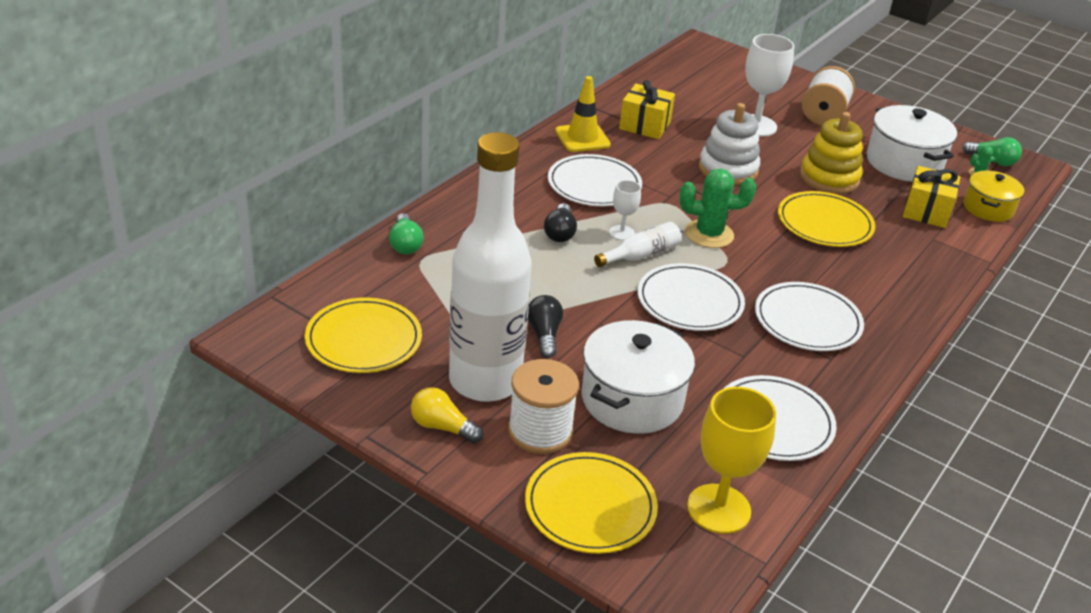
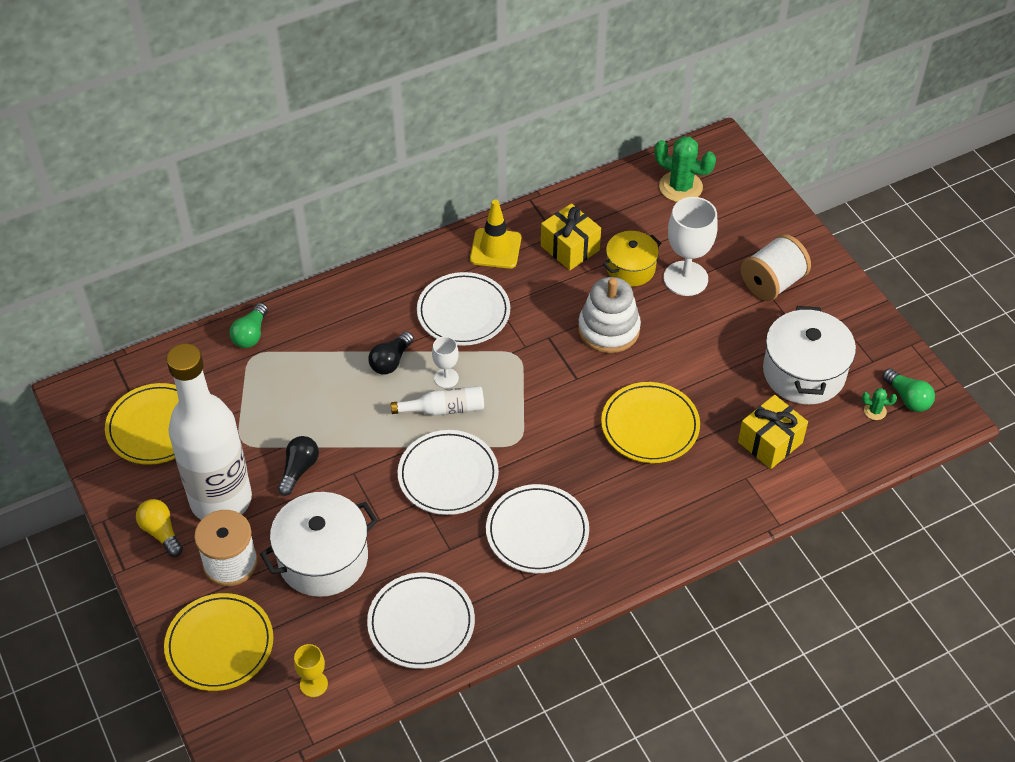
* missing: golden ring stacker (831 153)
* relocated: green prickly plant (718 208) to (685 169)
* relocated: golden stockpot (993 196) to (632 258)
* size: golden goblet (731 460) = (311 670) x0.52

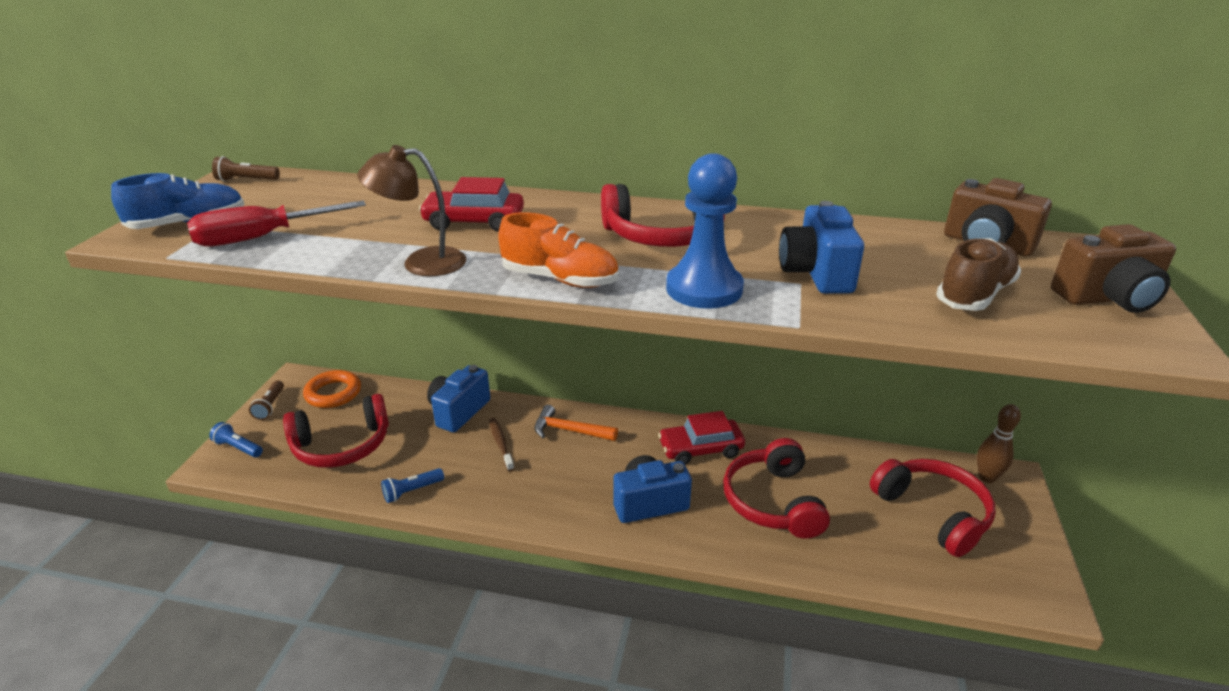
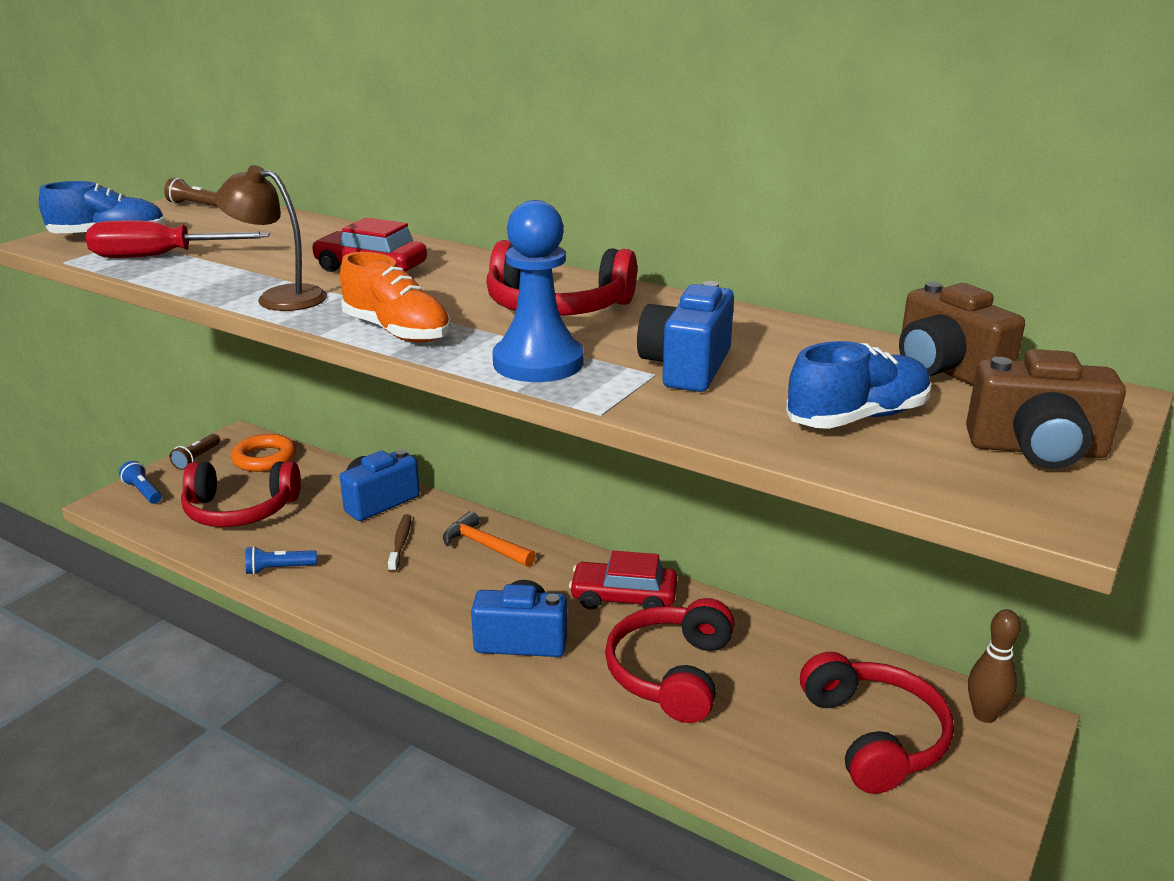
* colour: brown lace-up shoe (978 274) to cobalt lace-up shoe (858 385)

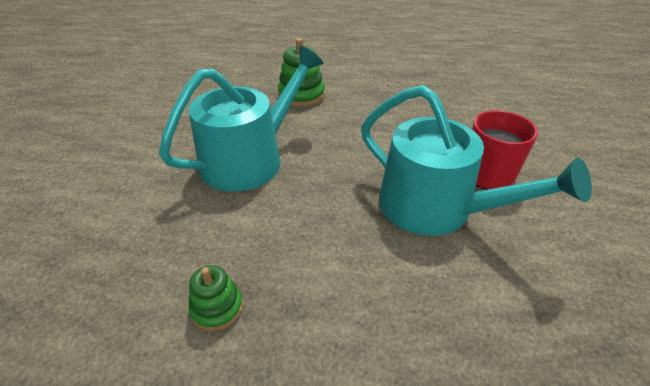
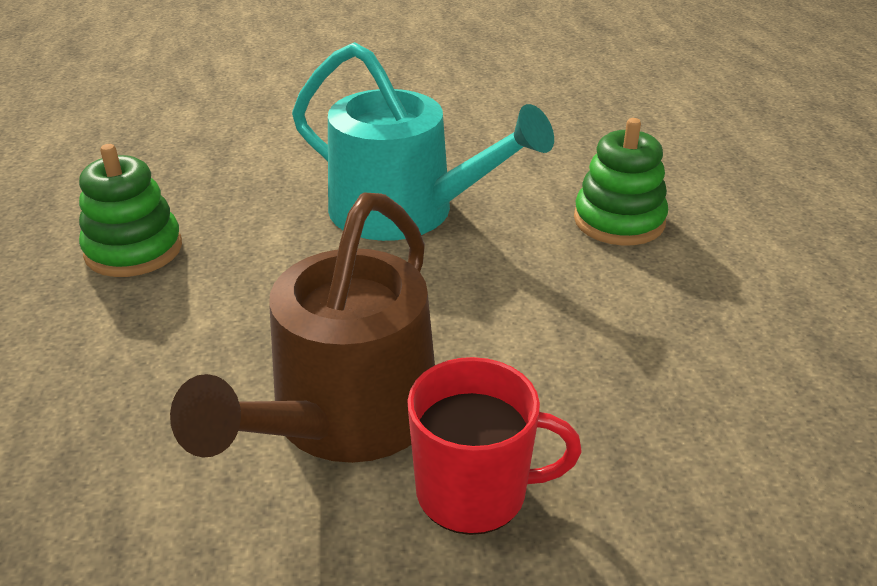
* colour: turquoise watering pot (476 160) to brown watering pot (302 327)
* size: green ring stacker (216 298) = (130 210) x1.61

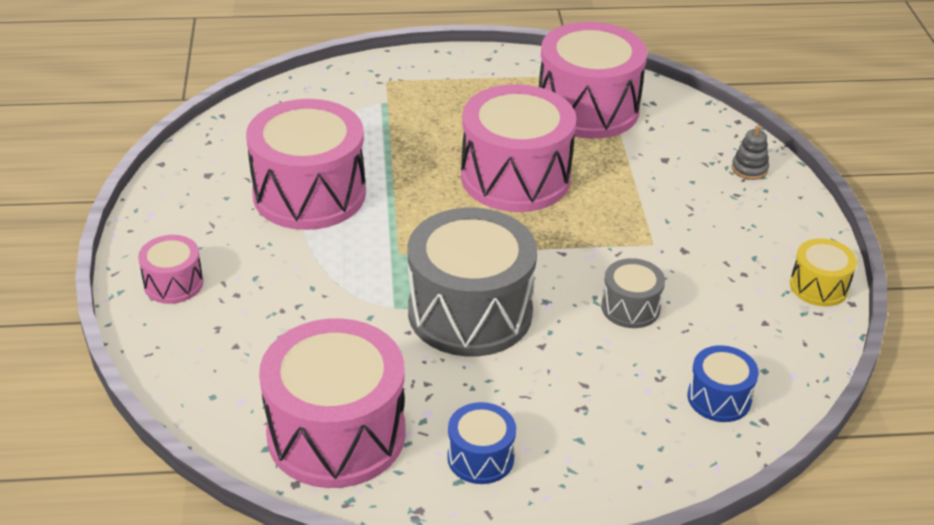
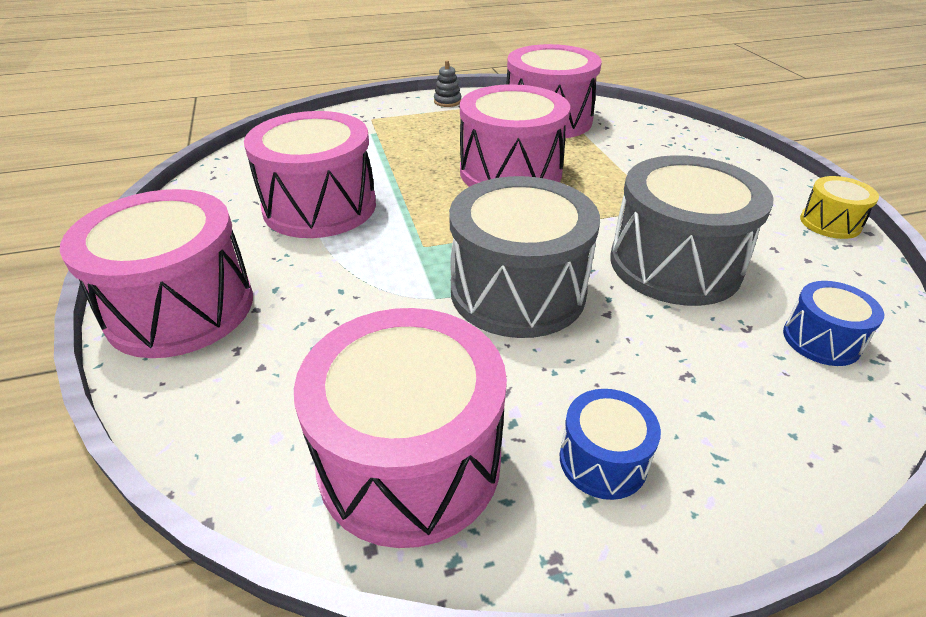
* relocated: gray ring stacker (750 152) to (447 83)
* size: rosy toy drum (170 269) = (156 273) x2.10
* size: gray toy drum (633 293) = (691 230) x2.10

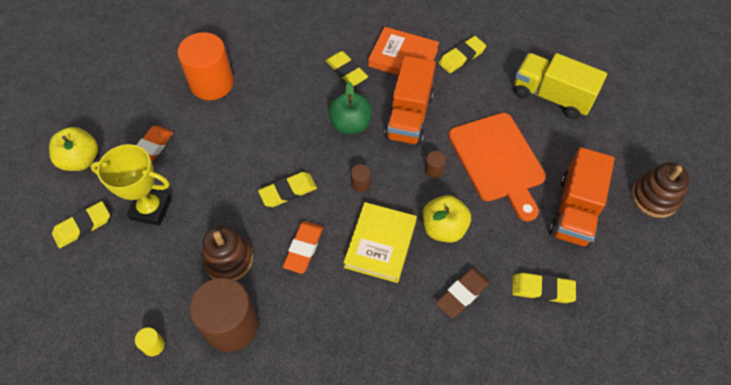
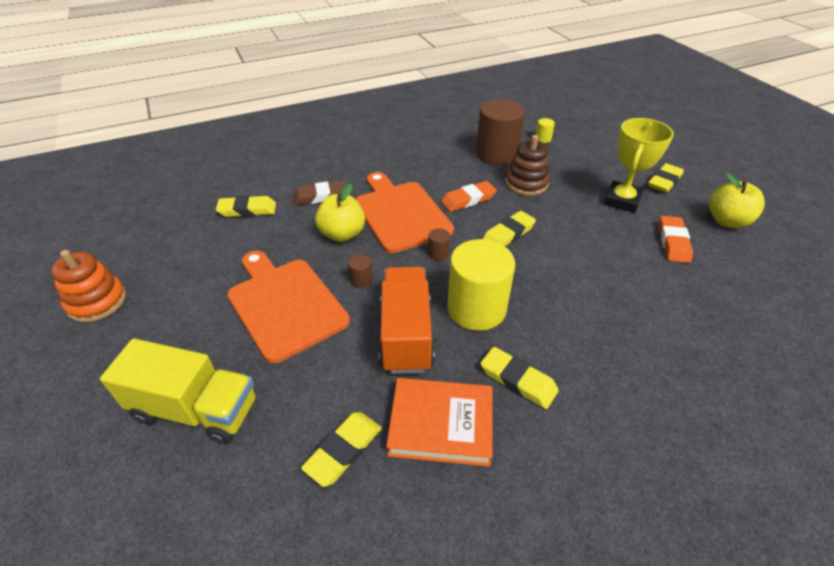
* missing: orange solid cylinder (205 66)
* exchanged: green toy apple (350 108) to golden solid cylinder (481 285)
* spun: golden award cup (131 185) = (639 165) 60 degrees counterclockwise
* missing: orange toy truck (582 197)
* colour: brown ring stacker (661 190) to orange ring stacker (88 286)
* exchanged: golden hardcover (380 242) to orange chopping board (405 212)
* spun: orange eraser (303 247) = (469 196) 60 degrees clockwise
* spun: brown eraser (463 293) = (319 193) 45 degrees clockwise

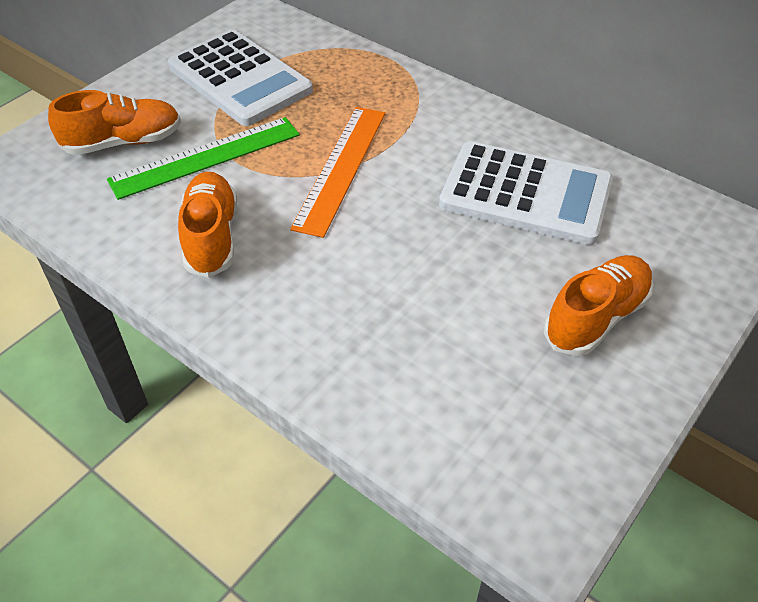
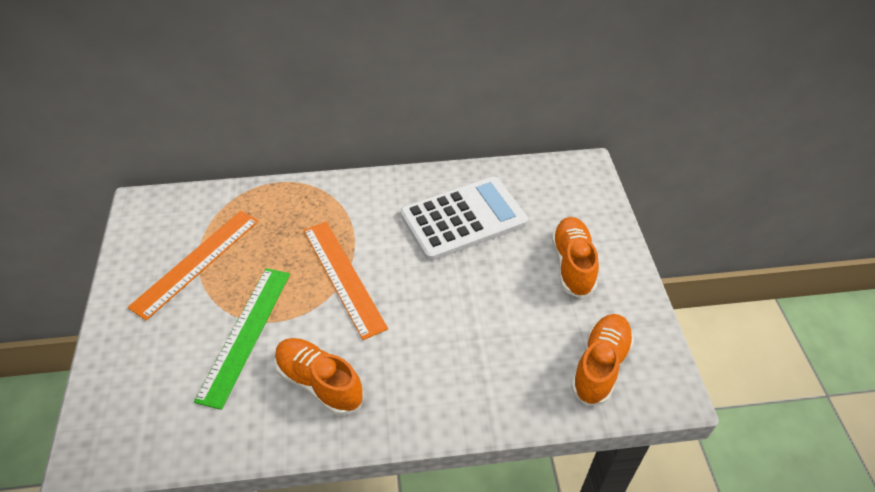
* exchanged: white pocket calculator (240 77) to orange ruler (193 265)
* relocated: orange lace-up shoe (114 122) to (602 360)

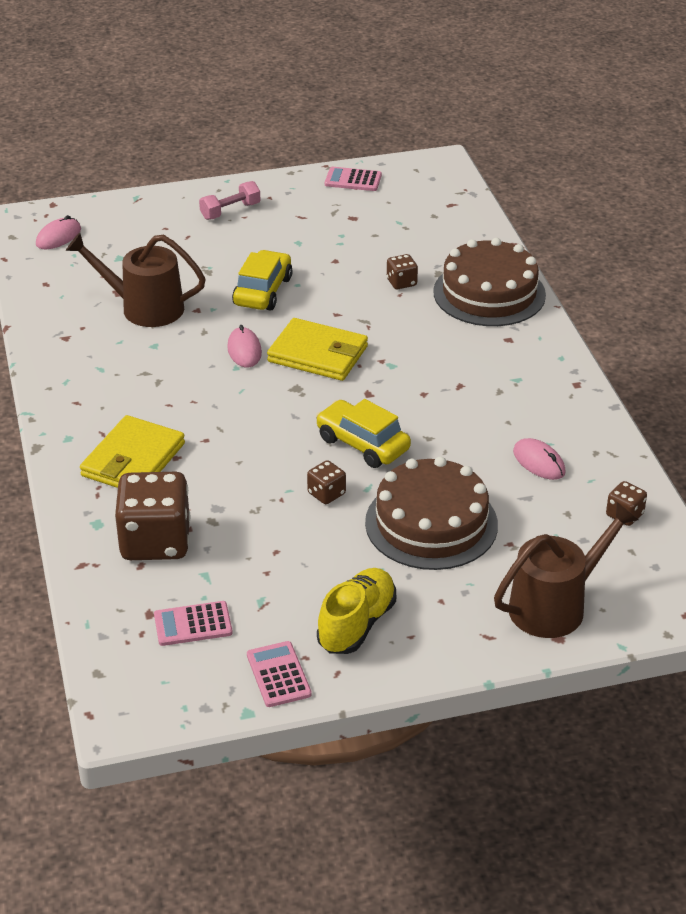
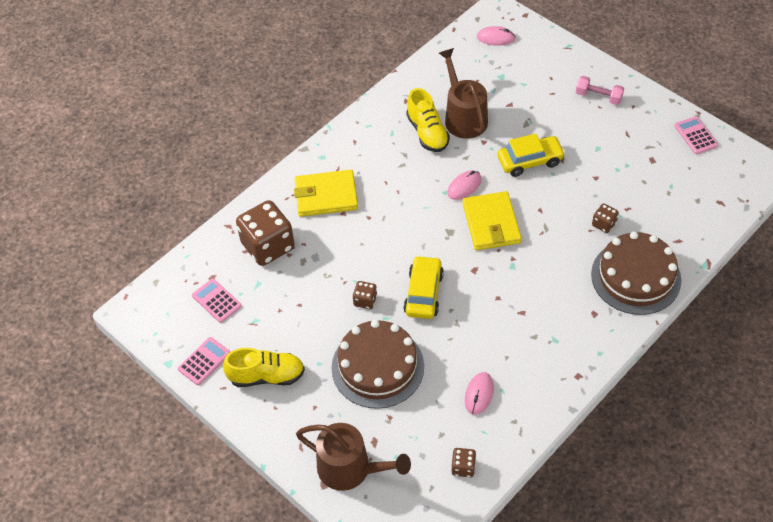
* appeared: golden lace-up shoe (428 120)

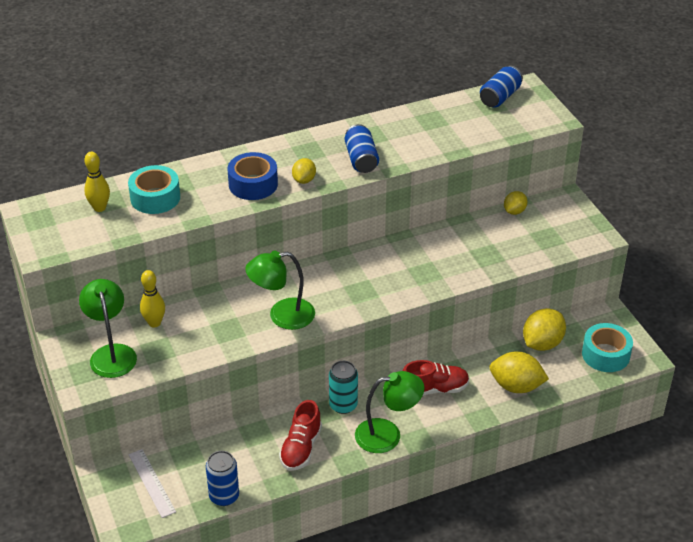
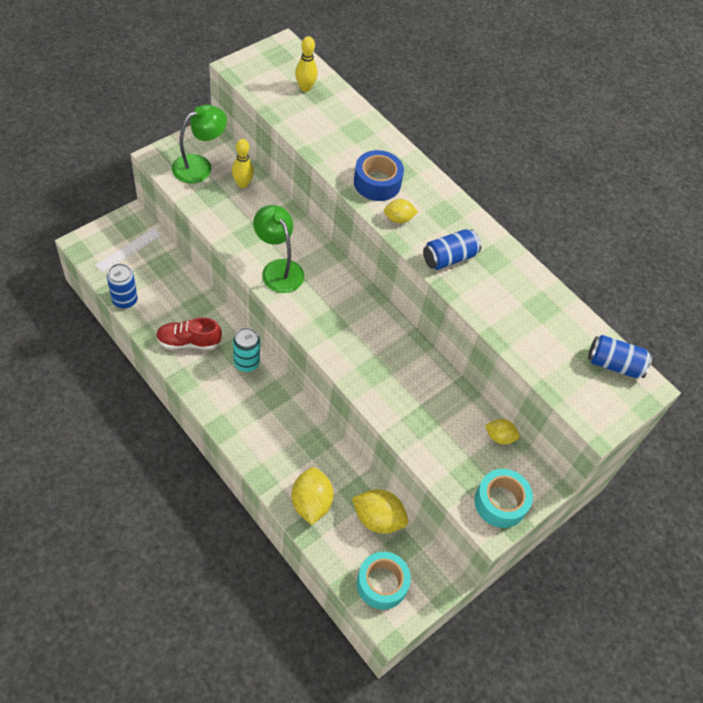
* relocated: turquoise roll of tape (154 189) to (504 498)
* missing: scarlet lace-up shoe (435 378)
* missing: green reading lamp (389 412)

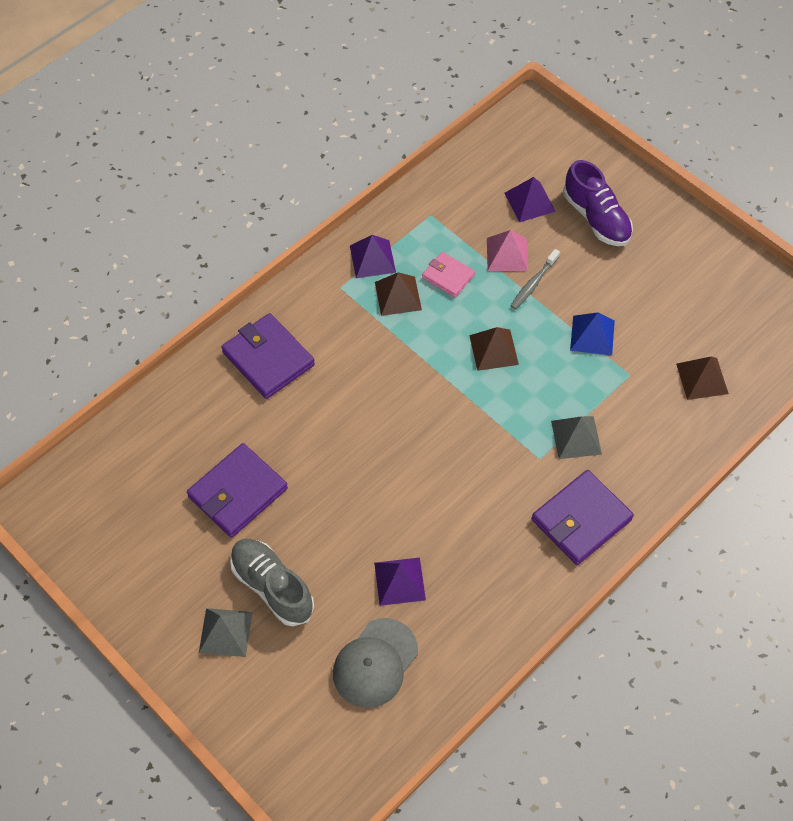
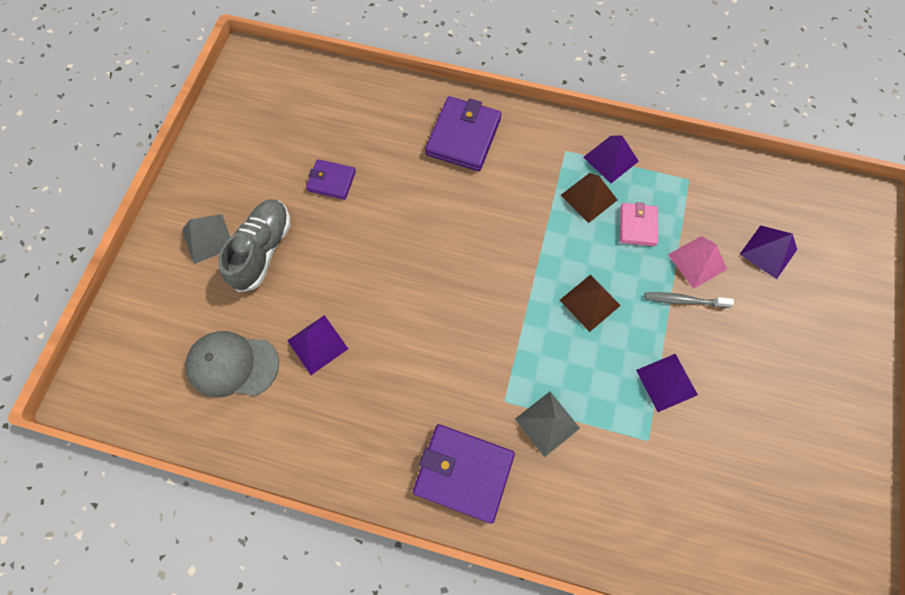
* missing: violet lace-up shoe (598 203)
* colour: cobalt pyramid shape (592 334) to violet pyramid shape (667 383)
* missing: brown pyramid shape (702 378)
* size: violet billfold (237 490) = (331 179) x0.58

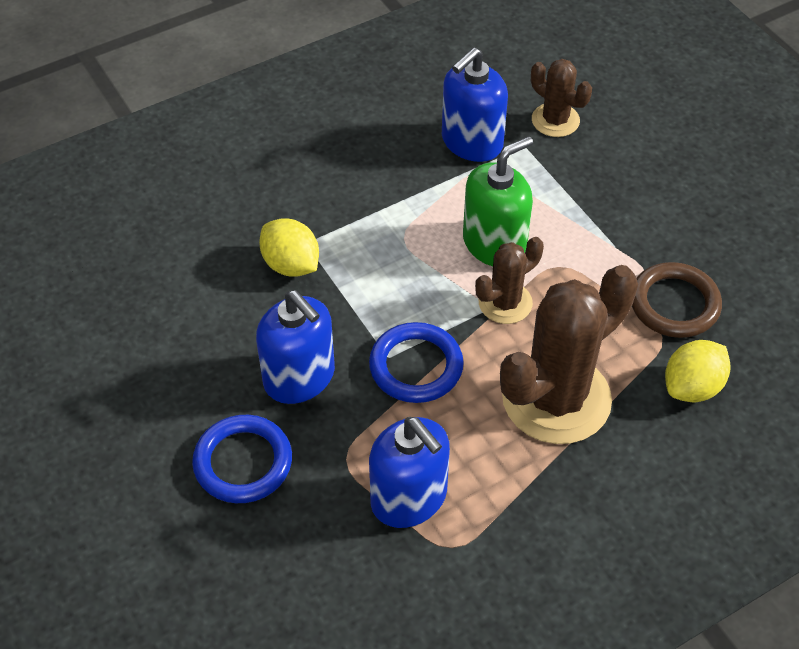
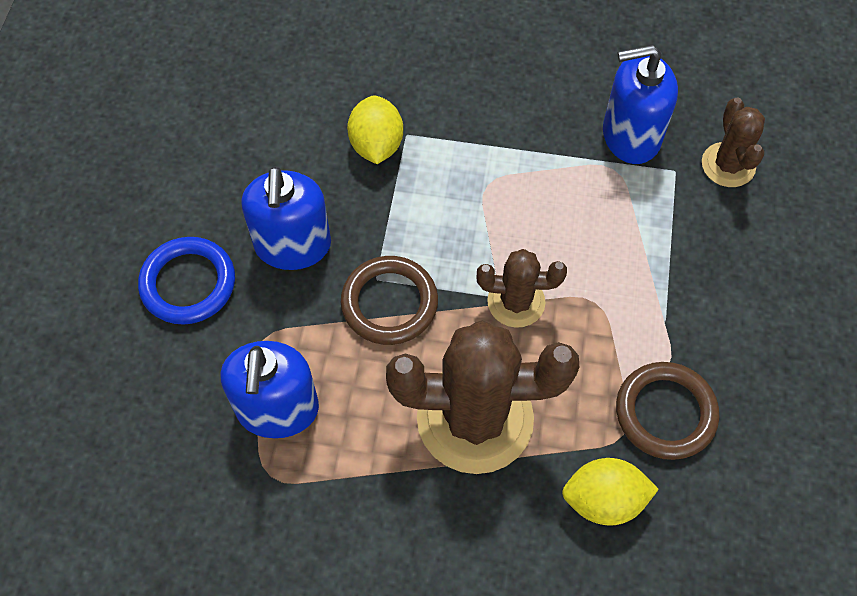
* missing: green pump bottle (498 201)
* colour: cobalt hoop (416 362) to brown hoop (389 300)

